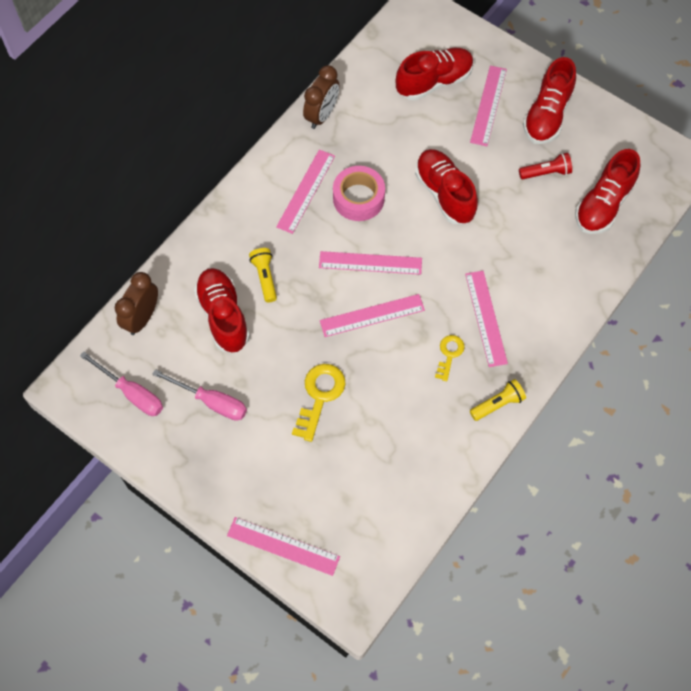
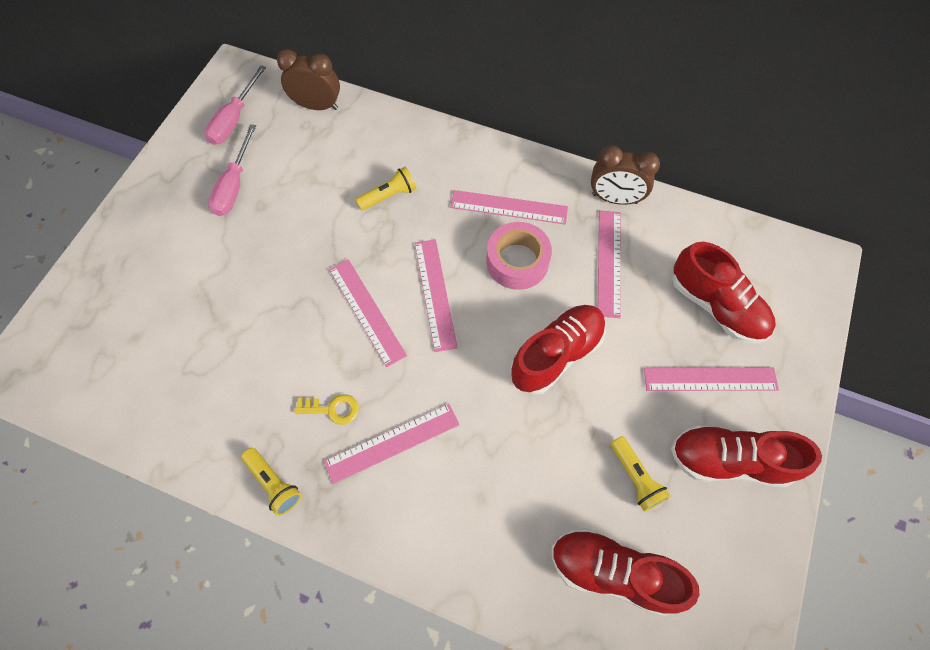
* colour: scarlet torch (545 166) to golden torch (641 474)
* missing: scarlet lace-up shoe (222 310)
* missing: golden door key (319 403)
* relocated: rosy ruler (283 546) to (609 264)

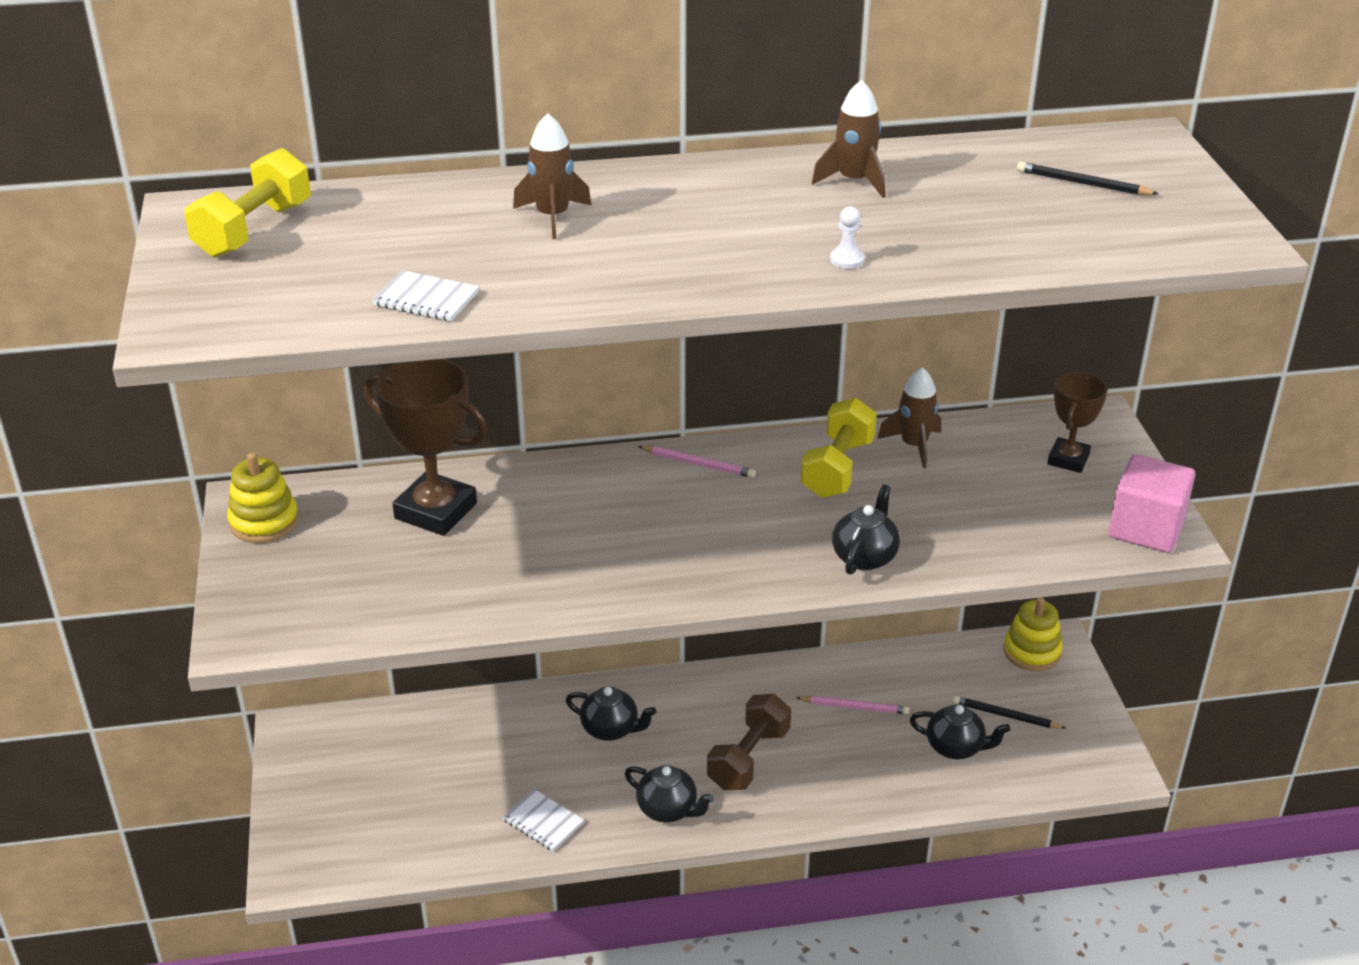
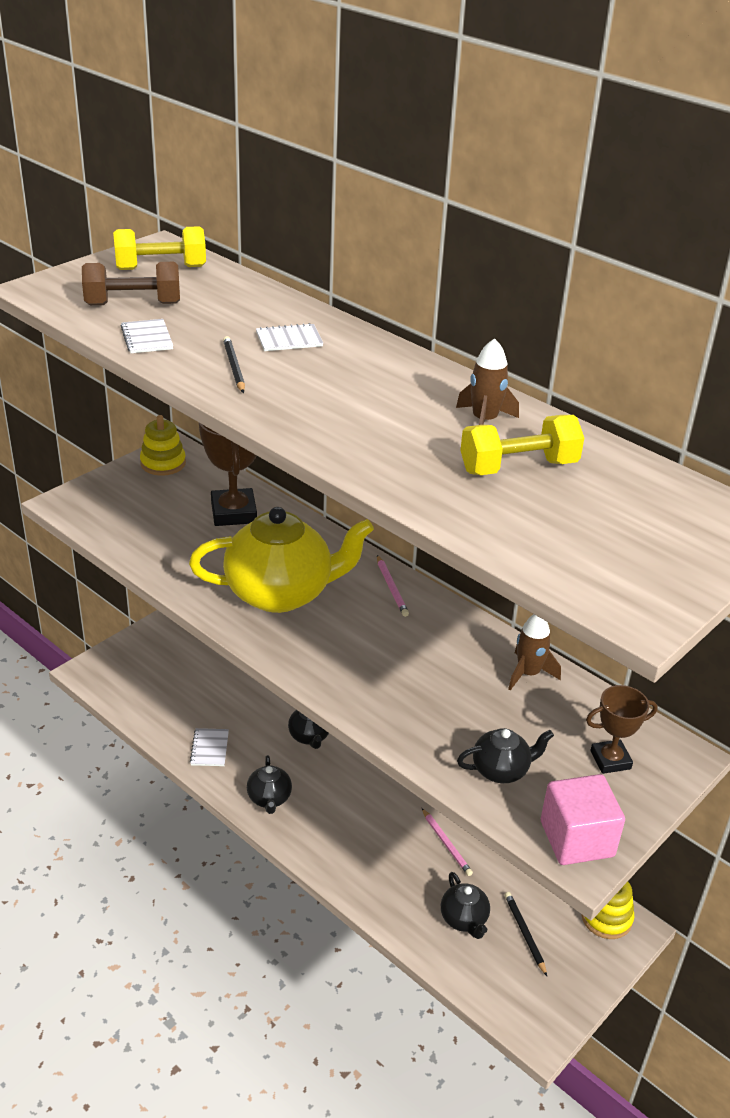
* exchanged: brown spaceship (552 176) to white notebook (289 337)
* relocated: ebony wooden pencil (1088 178) to (234 364)
* missing: white chess pawn (847 237)
* relocated: golden free weight (838 447) to (522 445)
* relocated: ebony teapot (866 530) to (505 755)
* relocated: brown free weight (749 742) to (131 283)
* appeared: golden teapot (281 560)

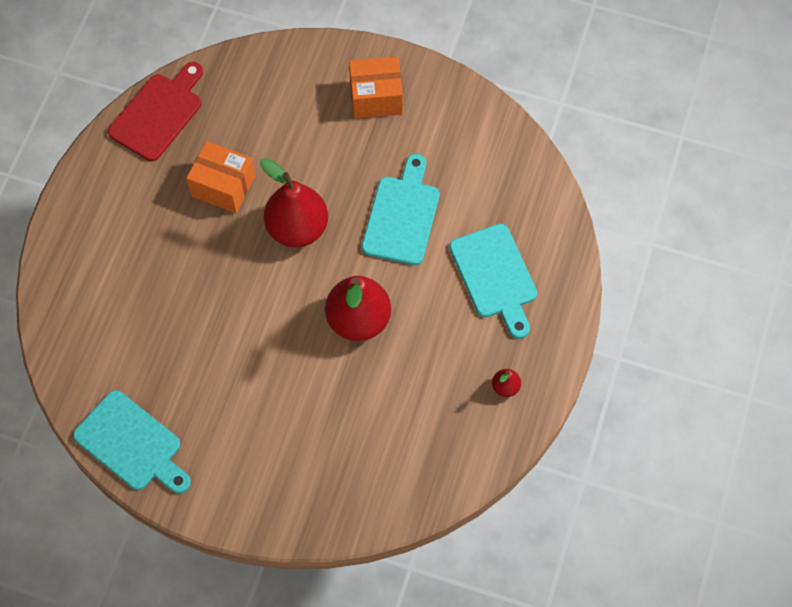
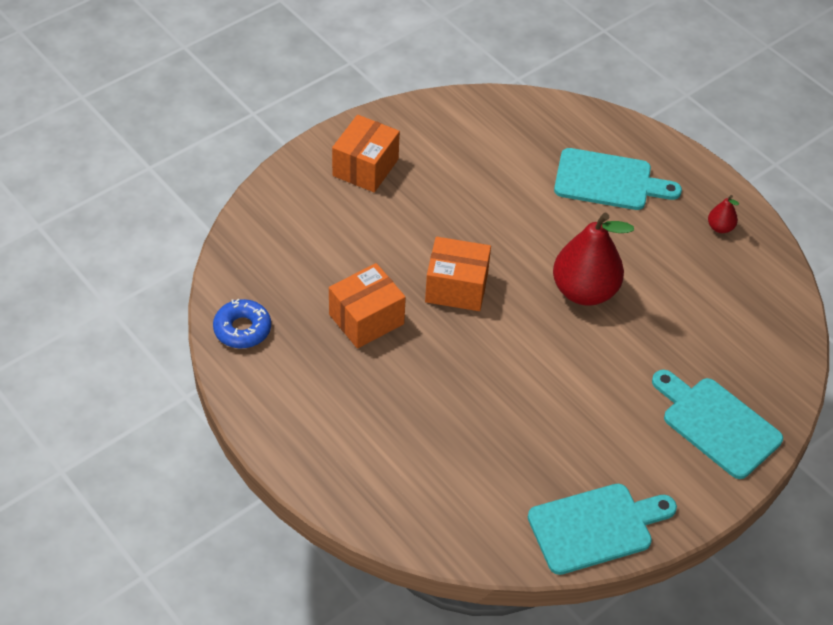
* exchanged: scarlet chopping board (155 111) to cobalt donut (242 323)
* relocated: turquoise chopping board (401 209) to (717 424)
* exchanged: scarlet toy pear (294 203) to orange package (458 274)

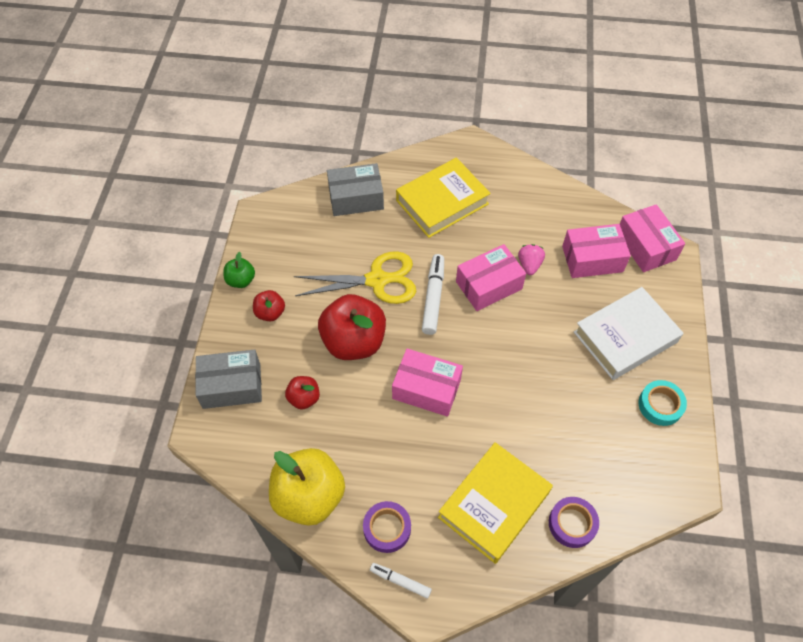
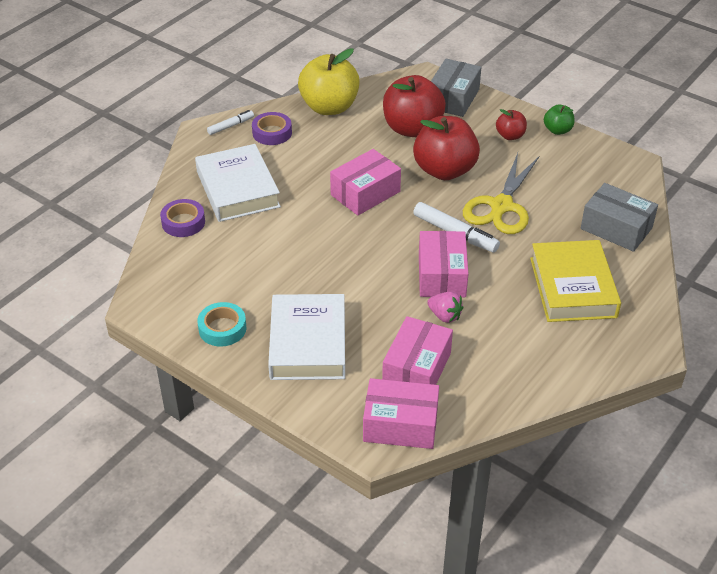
* spun: gray package (355 189) = (619 217) 75 degrees counterclockwise
* size: scarlet toy apple (302 393) = (414 106) x2.04
* colour: golden hardcover (495 503) to white hardcover (238 183)

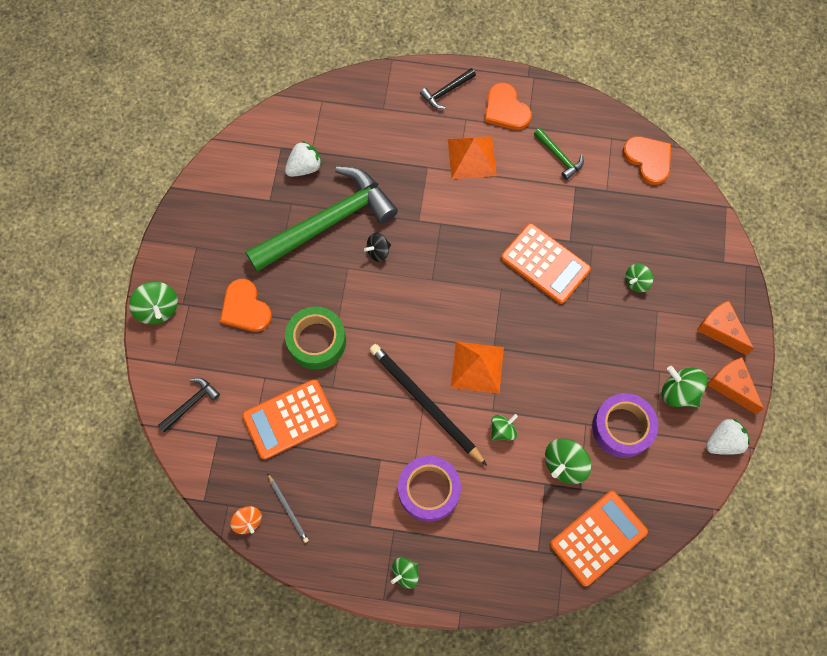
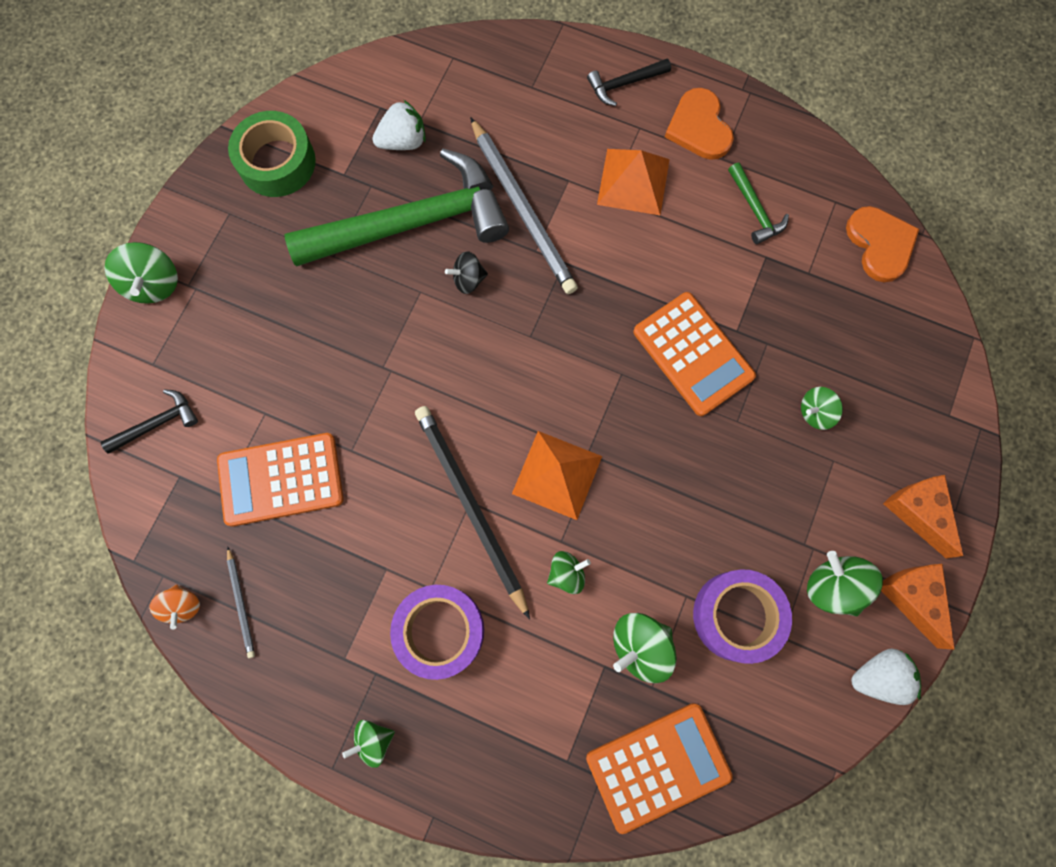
* missing: orange love heart (246 305)
* relocated: green roll of tape (315 338) to (272 154)
* appeared: gray wooden pencil (524 205)

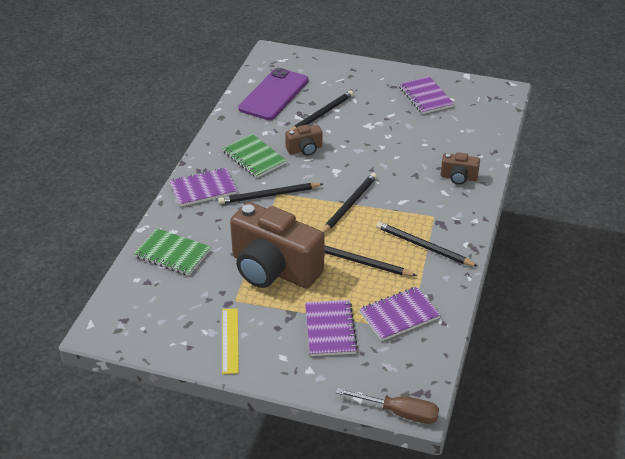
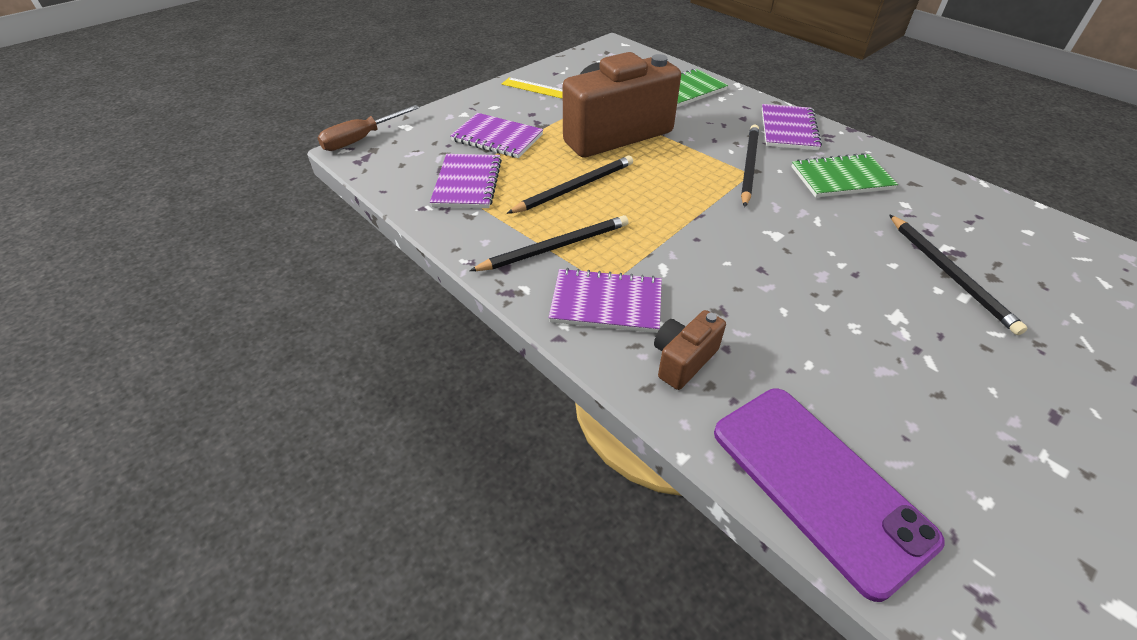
* relocated: violet smartphone (273 94) to (829 495)
* relocated: violet notebook (426 95) to (605 300)
* missing: brown photo camera (303 140)
* missing: ebony wooden pencil (349 203)

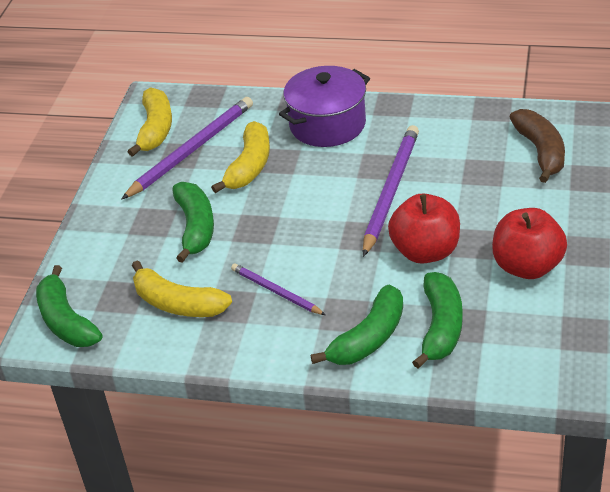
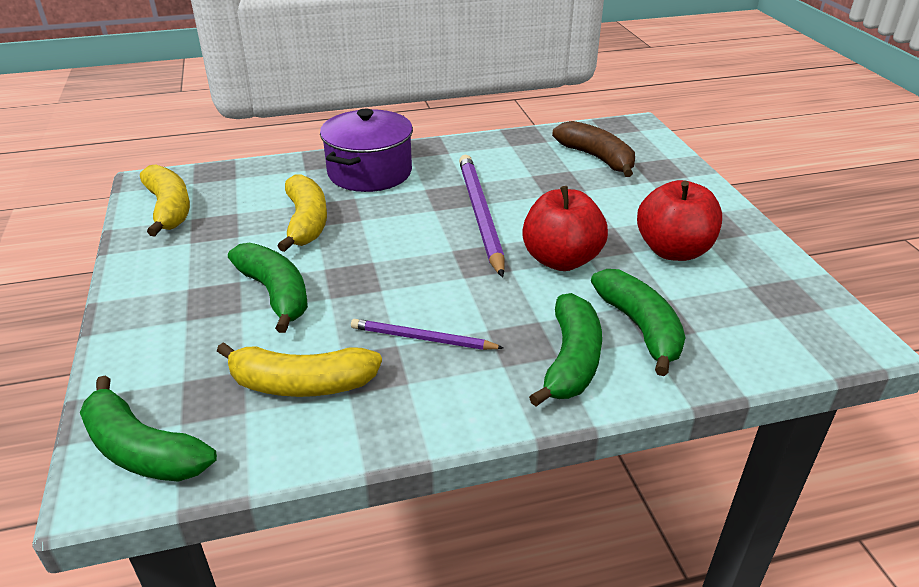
* missing: violet wooden pencil (187 148)

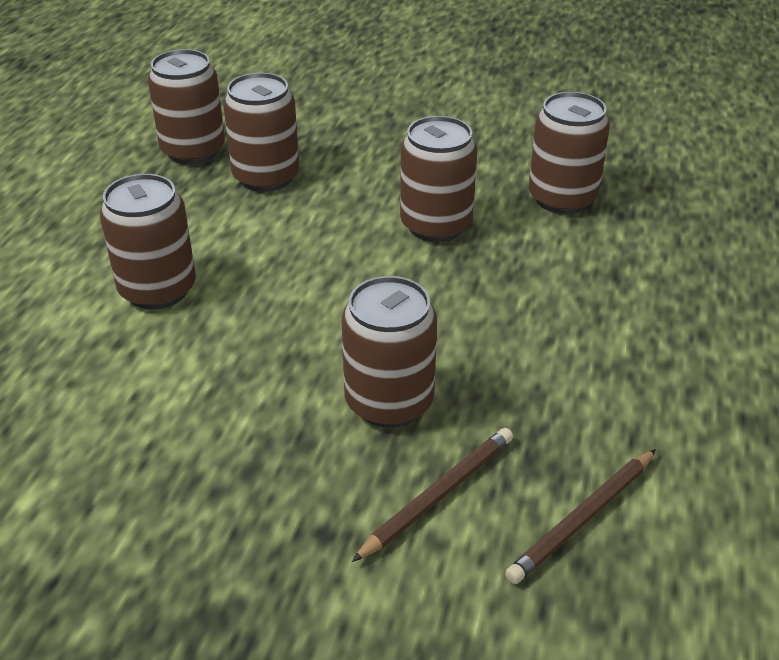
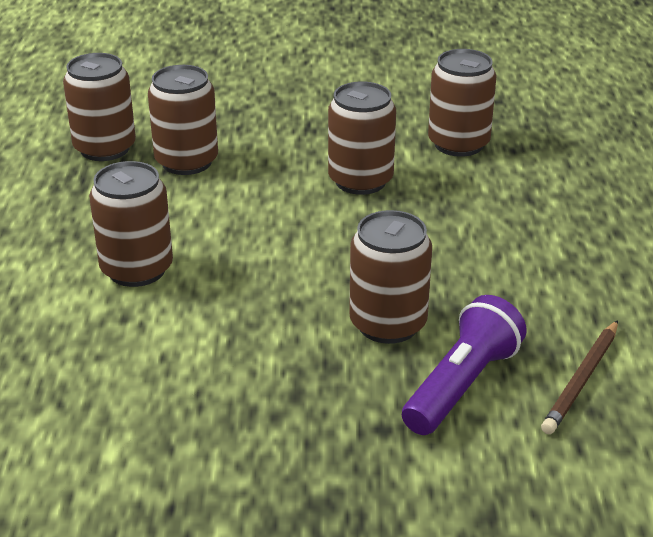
* exchanged: brown wooden pencil (432 495) to violet torch (464 365)

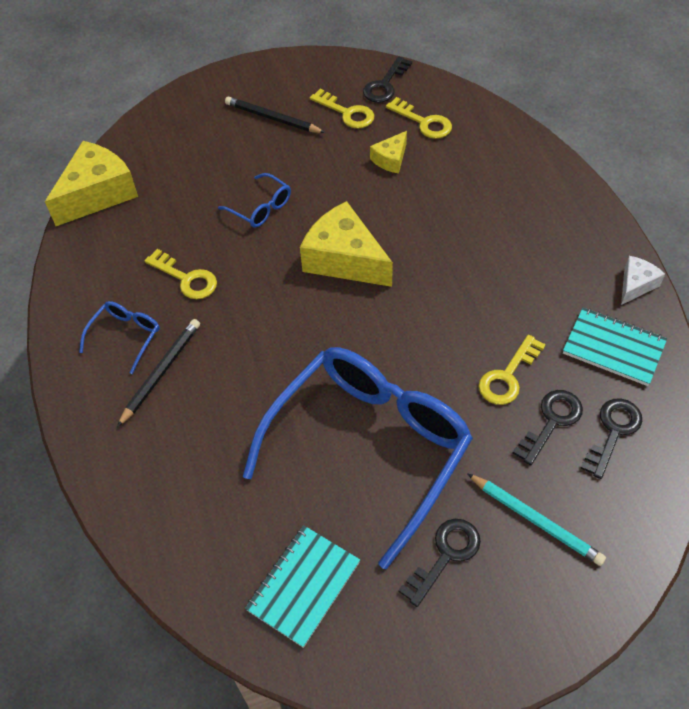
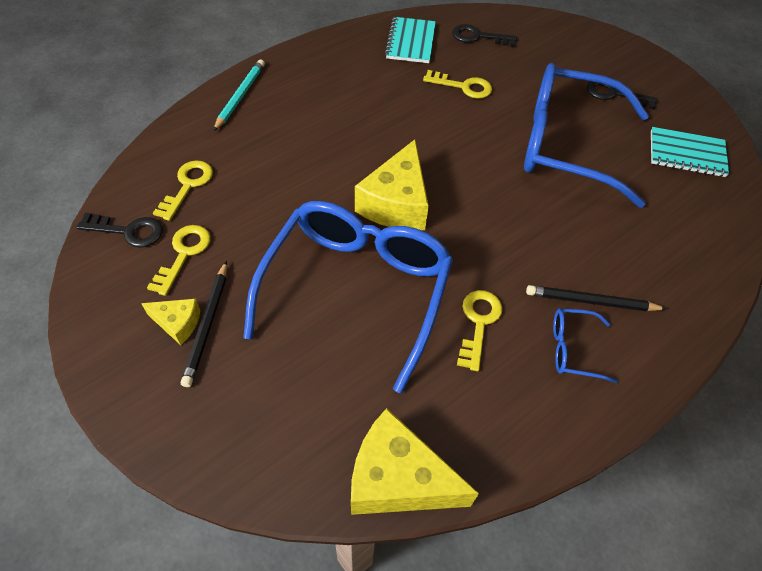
* relocated: golden cheese wedge (388 152) to (170 322)
* size: cobalt glasses (254 200) = (348 297) x2.47
* missing: white cheese wedge (643 280)
* missing: ebony door key (547 427)
* relocated: turquoise wooden pencil (536 519) to (239 95)

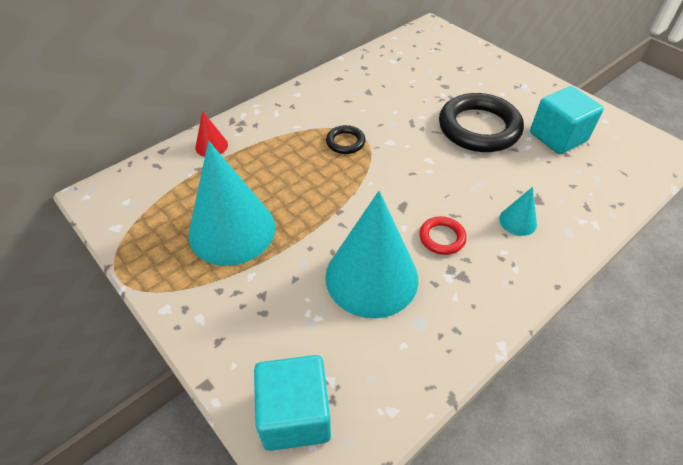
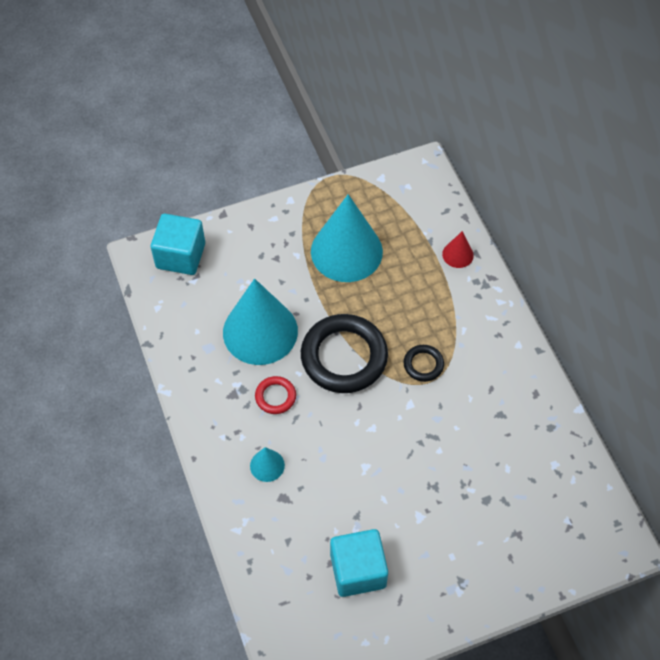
* relocated: ebony hoop (481 122) to (344 353)

